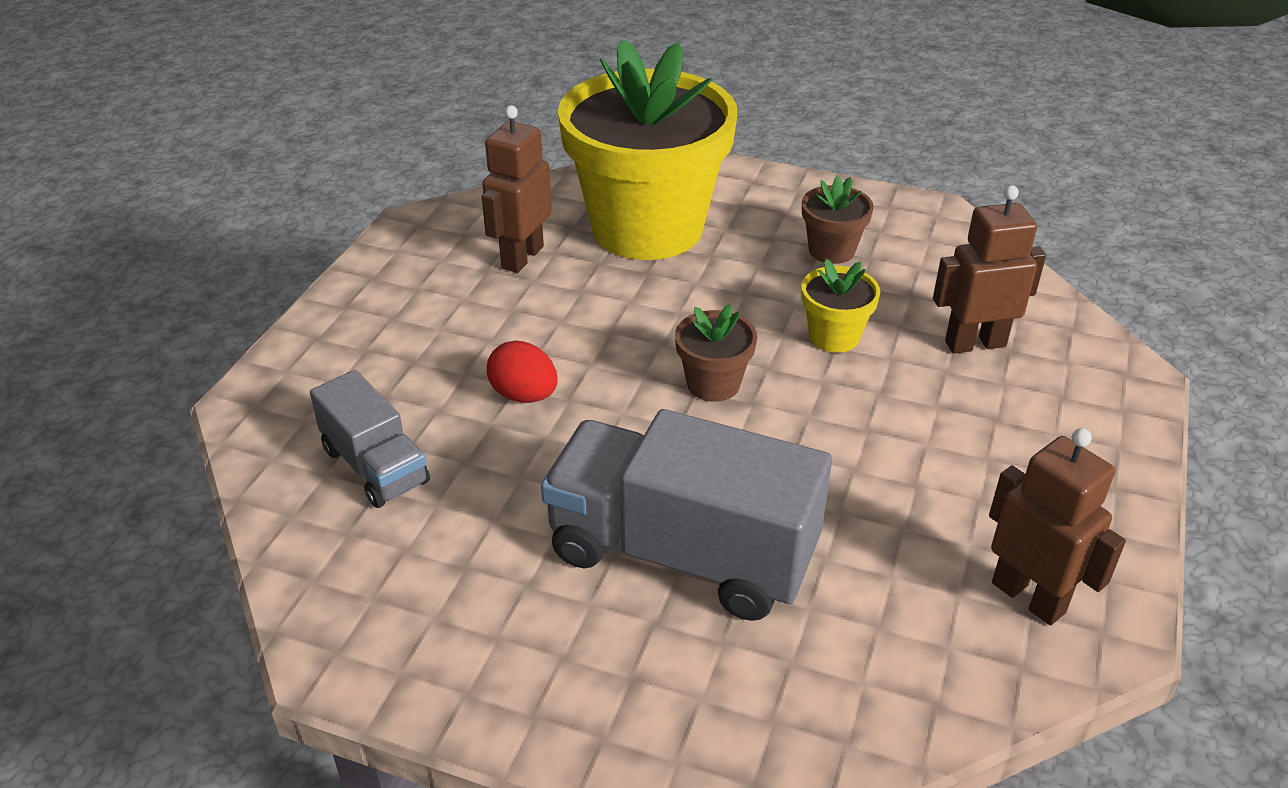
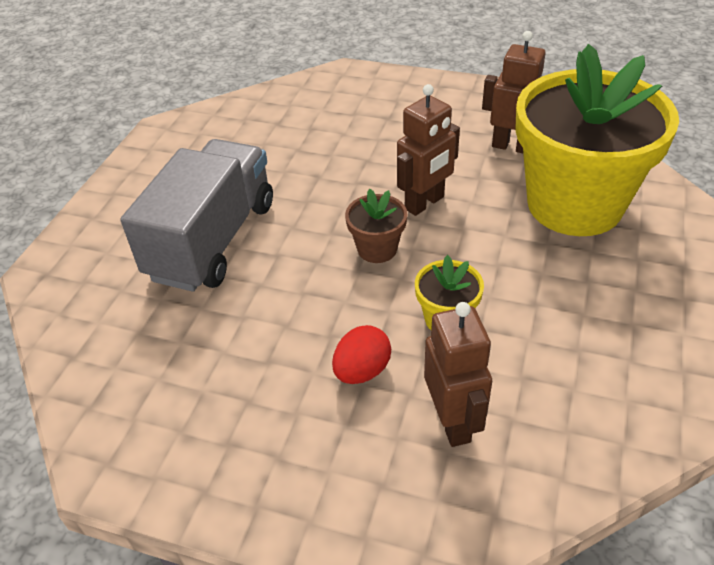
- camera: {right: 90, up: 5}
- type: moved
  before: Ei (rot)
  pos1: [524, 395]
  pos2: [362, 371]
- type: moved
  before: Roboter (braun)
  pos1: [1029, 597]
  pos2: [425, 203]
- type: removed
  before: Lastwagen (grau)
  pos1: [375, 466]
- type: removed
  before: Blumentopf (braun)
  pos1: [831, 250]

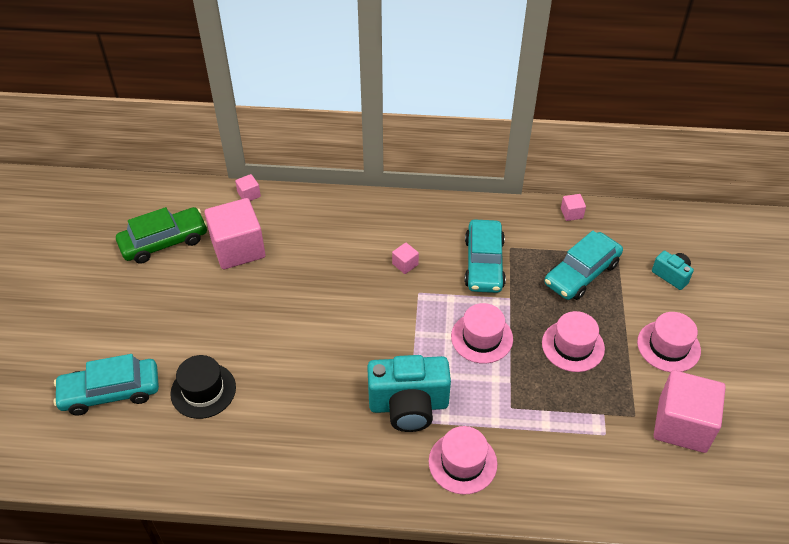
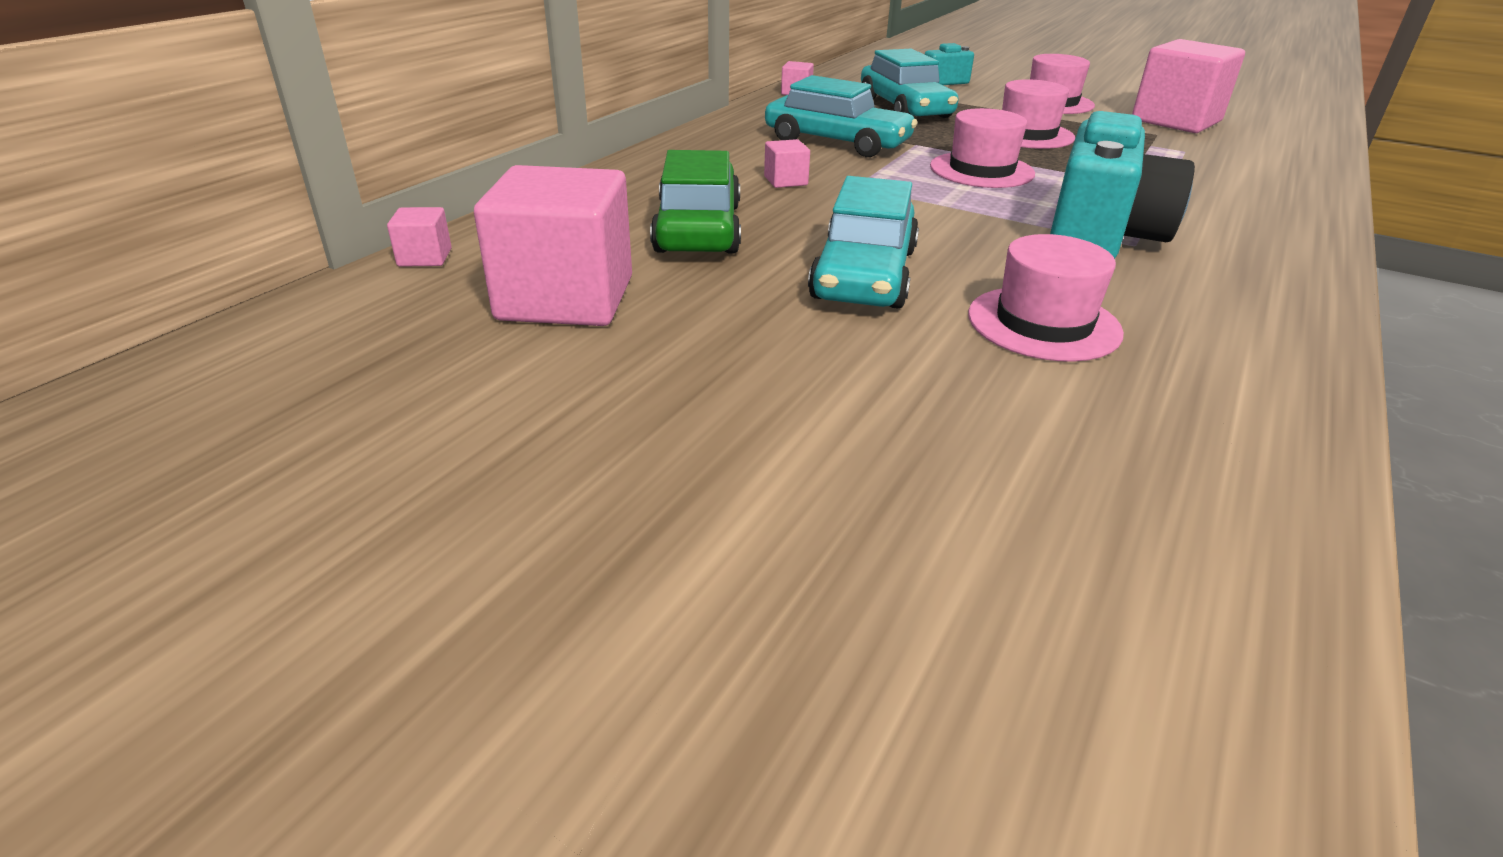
- camera: {right: -65, up: -15}
- type: moved
  before: Auto (grün)
  pos1: [164, 242]
  pos2: [698, 228]
- type: moved
  before: Auto (türkis)
  pos1: [110, 392]
  pos2: [864, 274]
- type: moved
  before: Hut (rosa)
  pos1: [462, 462]
  pos2: [1043, 323]
- type: removed
  before: Hut (schwarz)
  pos1: [203, 390]

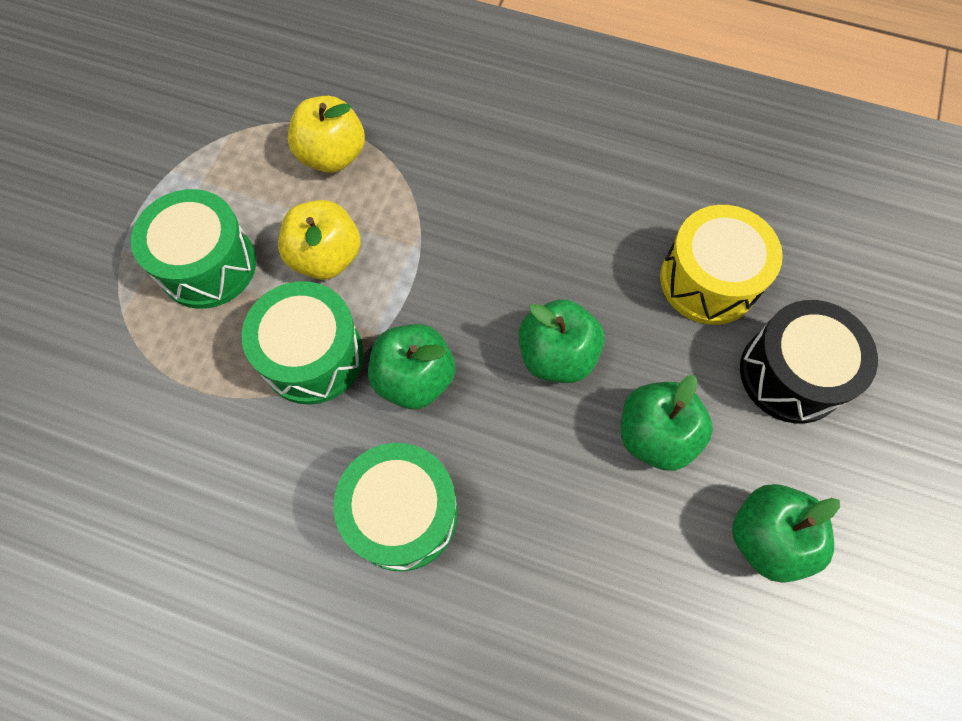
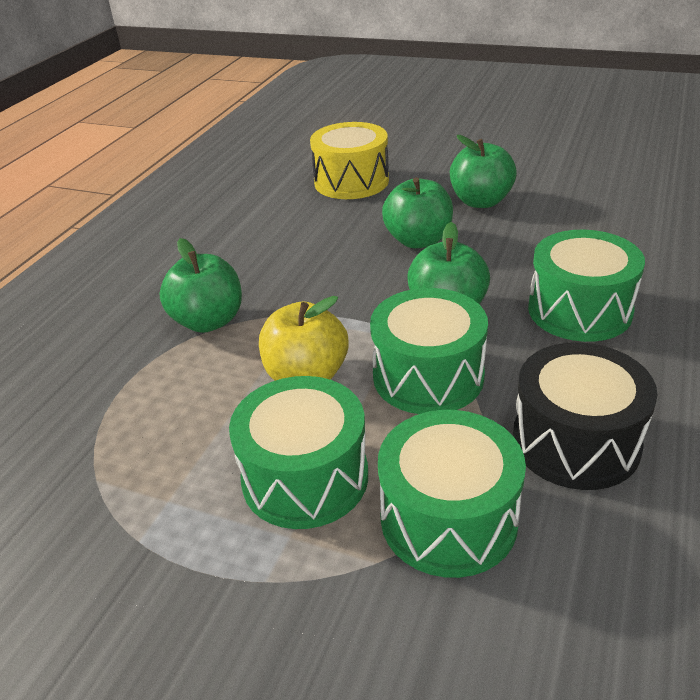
- camera: {right: -85, up: -30}
- type: moved
  before: Apfel (grün)
  pos1: [766, 537]
  pos2: [208, 321]
- type: added
  after: Trommel (grün)
  pos2: [448, 518]
- type: moved
  before: Trommel (schwarz)
  pos1: [791, 374]
  pos2: [575, 442]
- type: removed
  before: Apfel (gelb)
  pos1: [332, 156]

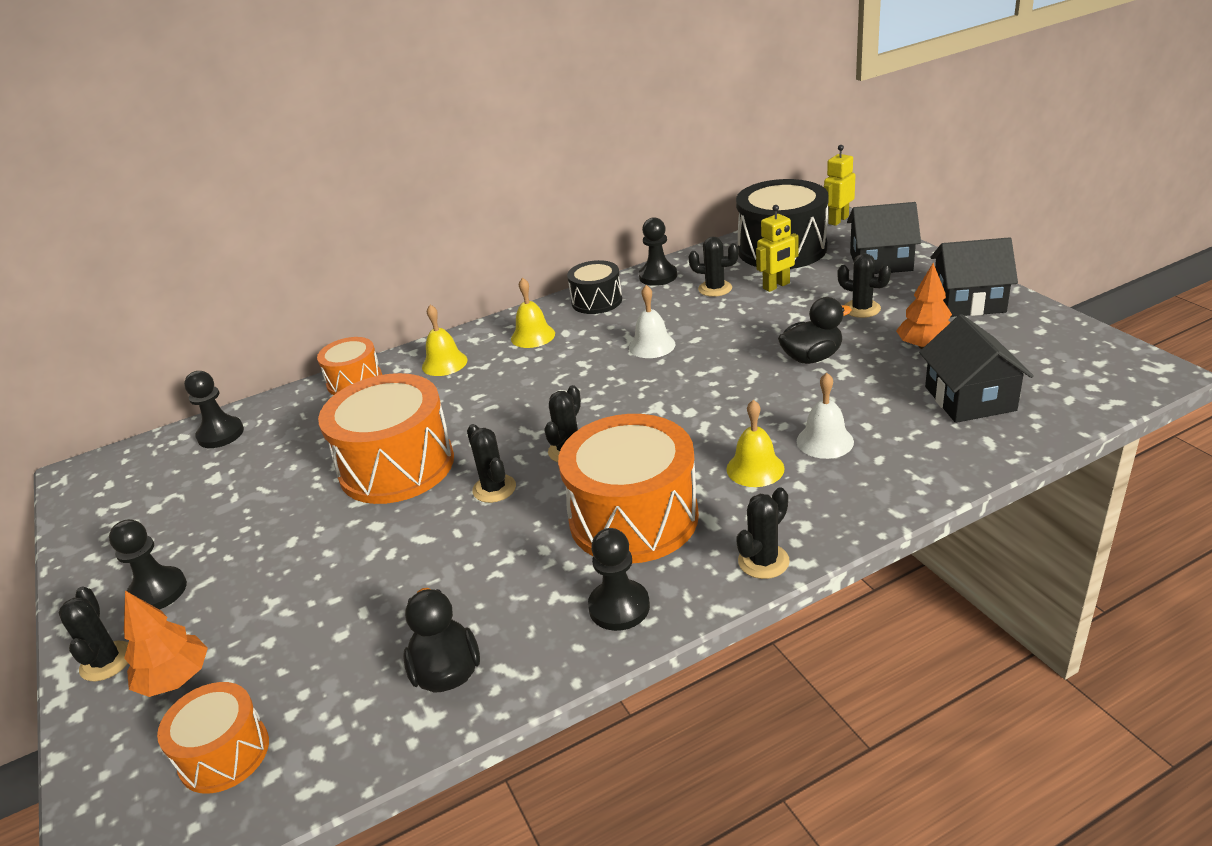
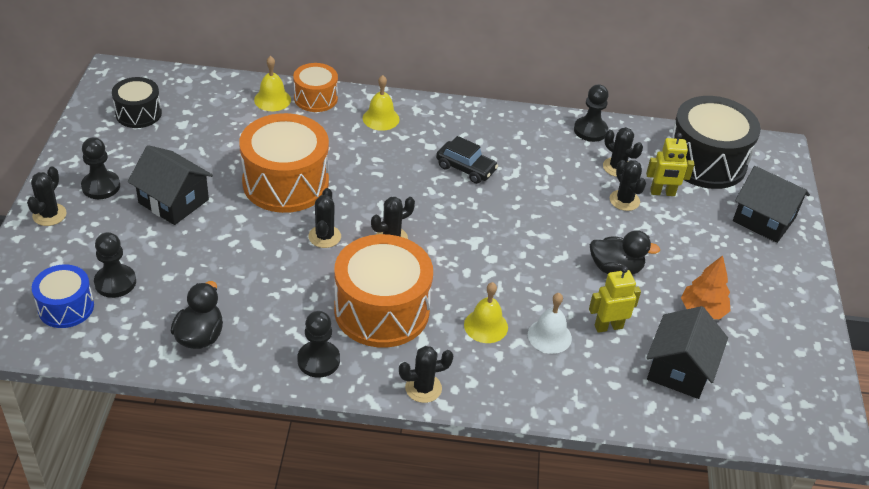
- camera: {right: 25, up: 10}
- type: recoloured
  before: Trommel (orange)
  after: Trommel (blau)
  pos1: [224, 754]
  pos2: [66, 307]
- type: moved
  before: Bauer (schwarz)
  pos1: [220, 434]
  pos2: [115, 282]
- type: moved
  before: Trommel (schwarz)
  pos1: [596, 301]
  pos2: [138, 113]
- type: moved
  before: Haus (schwarz)
  pos1: [968, 301]
  pos2: [173, 201]
- type: moved
  before: Glocke (gelb)
  pos1: [533, 336]
  pos2: [272, 99]
- type: added
  after: Auto (schwarz)
  pos2: [465, 168]
- type: moved
  before: Roboter (gelb)
  pos1: [838, 220]
  pos2: [608, 326]
- type: moved
  before: Kaktus (schwarz)
  pos1: [862, 309]
  pos2: [624, 200]
- type: removed
  before: Baum (orange)
  pos1: [175, 679]
- type: removed
  before: Glocke (weiß)
  pos1: [652, 345]

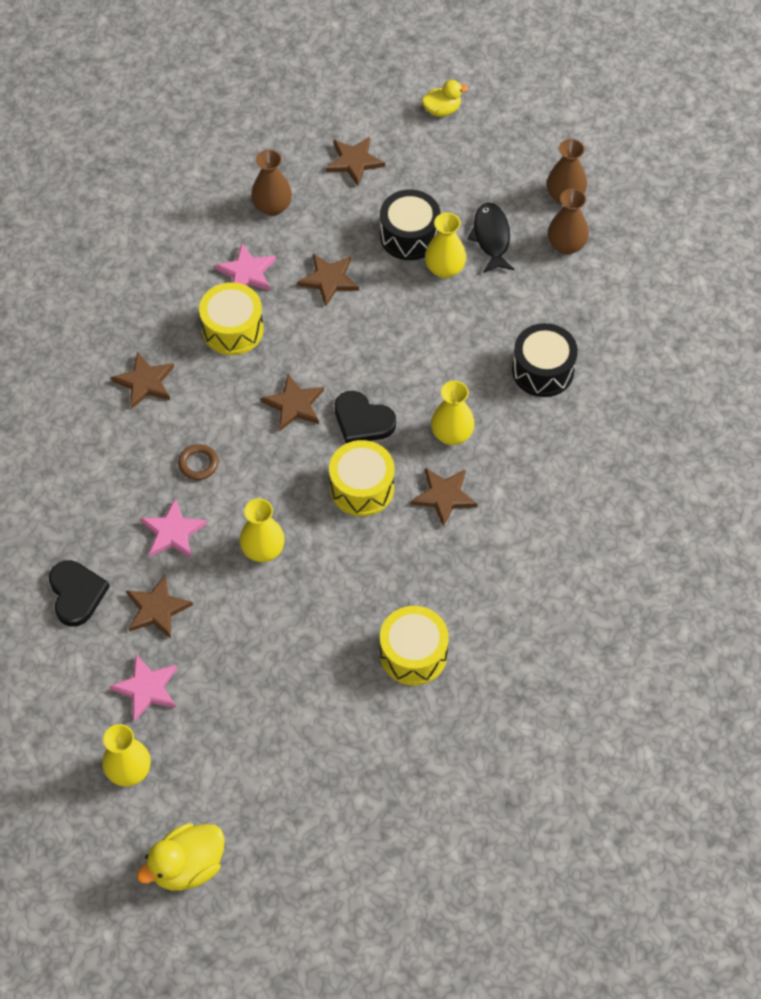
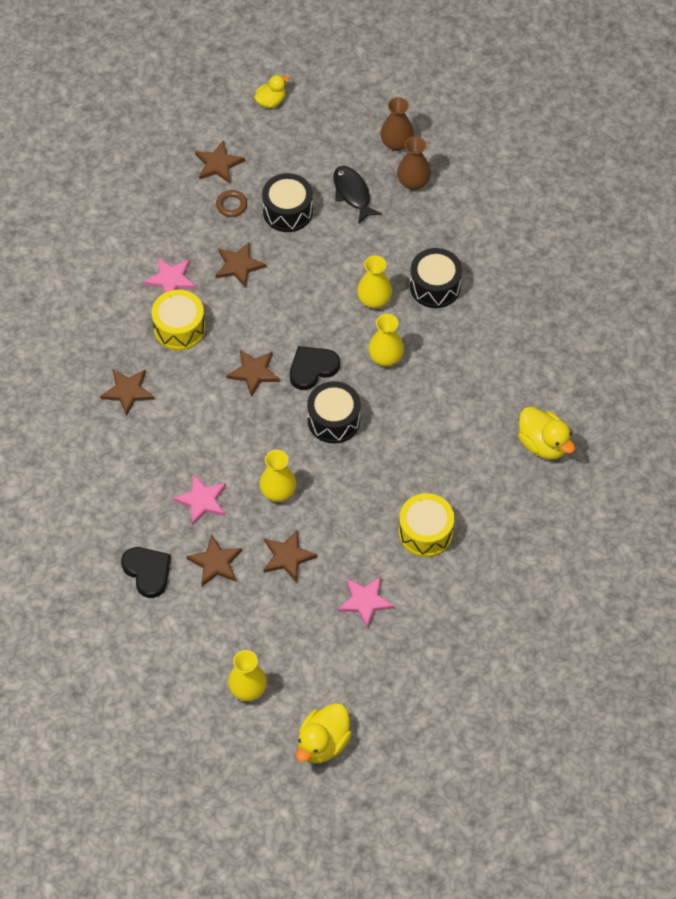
- camera: {right: -20, up: 0}
- type: moved
  before: Ring (braun)
  pos1: [198, 464]
  pos2: [231, 205]
- type: moved
  before: Stern (braun)
  pos1: [444, 496]
  pos2: [287, 557]
- type: turned
  before: Herz (schwarz)
  pos1: [362, 421]
  pos2: [312, 368]
  turn: 135
- type: recoloured
  before: Trommel (gelb)
  after: Trommel (schwarz)
  pos1: [362, 488]
  pos2: [334, 420]
- type: moved
  before: Stern (rosa)
  pos1: [146, 688]
  pos2: [365, 601]
- type: moved
  before: Vase (gelb)
  pos1: [444, 269]
  pos2: [374, 300]
- type: added
  after: Ente (gelb)
  pos2: [543, 444]
- type: removed
  before: Vase (braun)
  pos1: [272, 207]

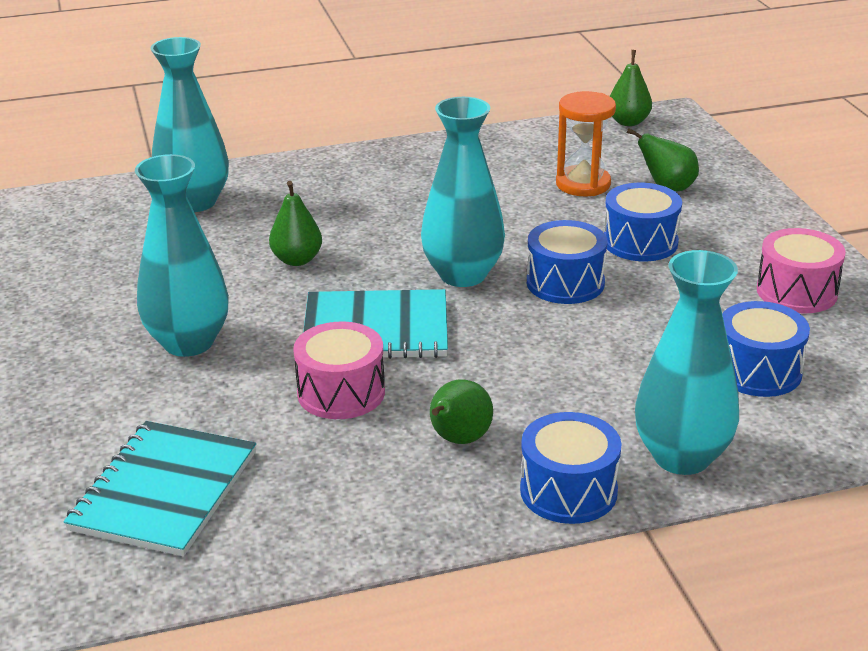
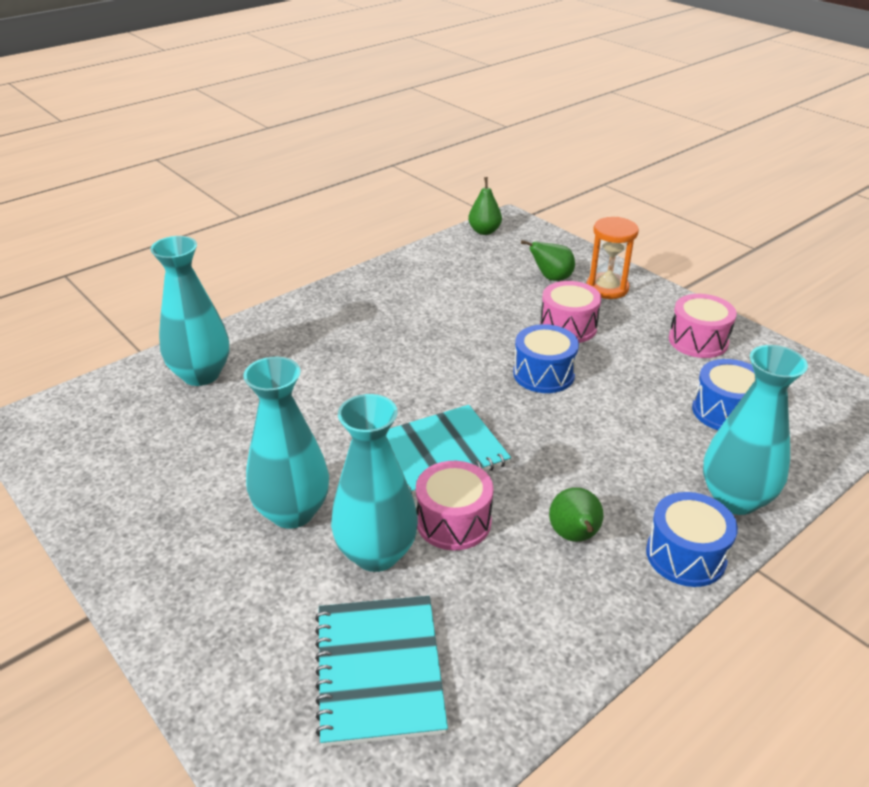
- camera: {right: -25, up: 5}
- type: moved
  before: Vase (türkis)
  pos1: [463, 275]
  pos2: [376, 553]
- type: recoloured
  before: Trommel (blau)
  after: Trommel (rosa)
  pos1: [640, 242]
  pos2: [568, 327]
- type: moved
  before: Sanduhr (orange)
  pos1: [583, 184]
  pos2: [607, 288]
- type: removed
  before: Birne (grün)
  pos1: [297, 260]

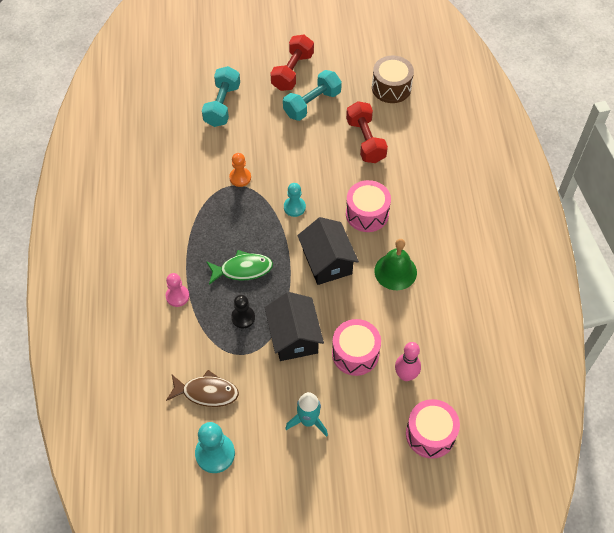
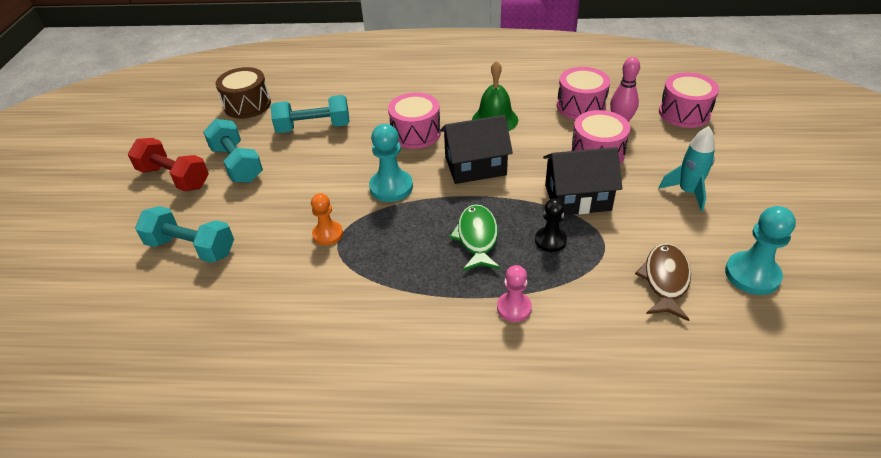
- camera: {right: -80, up: -15}
- type: recoloured
  before: Hantel (rot)
  after: Hantel (türkis)
  pos1: [365, 141]
  pos2: [314, 127]
- type: resized
  before: Bauer (türkis)
  pos1: [294, 207]
  pos2: [391, 187]
  scale: 1.53
- type: added
  after: Trommel (rosa)
  pos2: [581, 106]

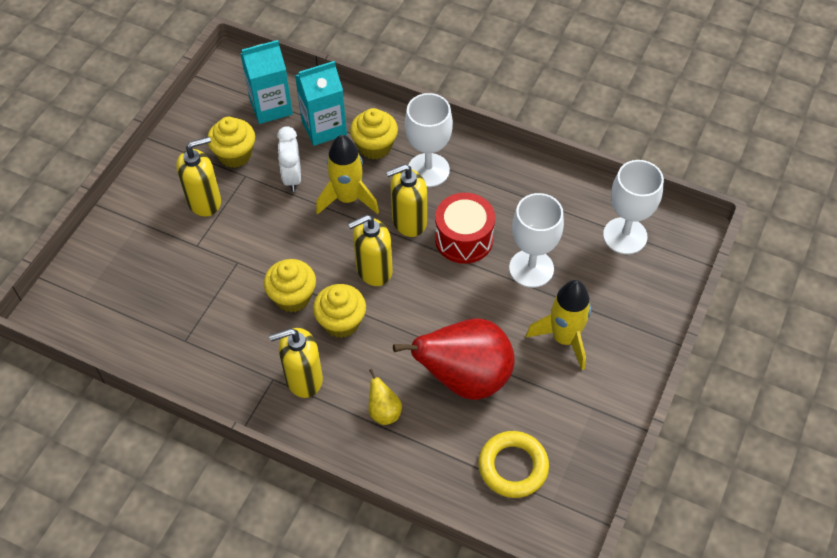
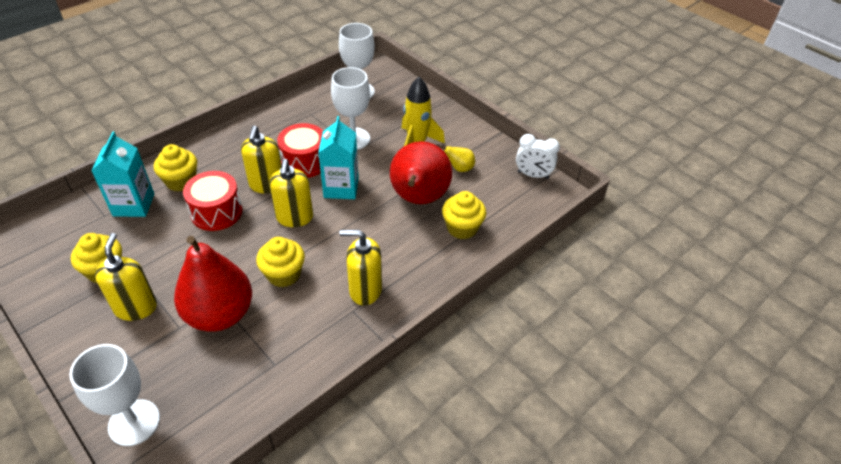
- camera: {right: -70, up: -10}
- type: moved
  before: Kelch (weiß)
  pos1: [428, 170]
  pos2: [134, 422]
- type: added
  after: Birne (rot)
  pos2: [220, 314]
- type: replaced
  before: Rakete (gelb)
  after: Trommel (rot)
  pos1: [348, 199]
  pos2: [216, 212]
- type: moved
  before: Getränkekarton (türkis)
  pos1: [271, 107]
  pos2: [341, 187]
- type: turned
  before: Seifenspender (gelb)
  pos1: [303, 379]
  pos2: [365, 290]
  turn: 90
- type: moved
  before: Birne (gelb)
  pos1: [384, 412]
  pos2: [459, 168]
- type: moved
  before: Muffin (gelb)
  pos1: [341, 322]
  pos2: [462, 228]
- type: moved
  before: Wecker (weiß)
  pos1: [292, 177]
  pos2: [533, 175]
- type: removed
  before: Ring (gelb)
  pos1: [513, 467]

